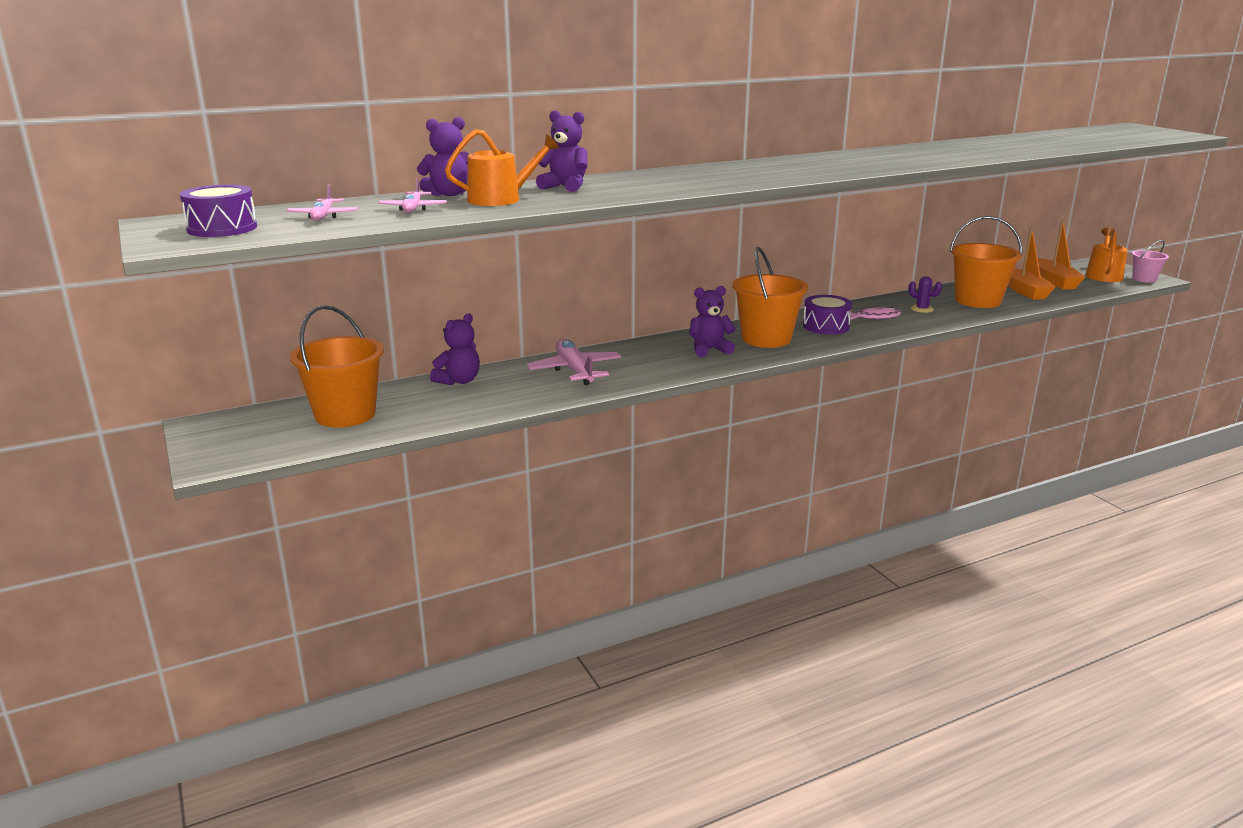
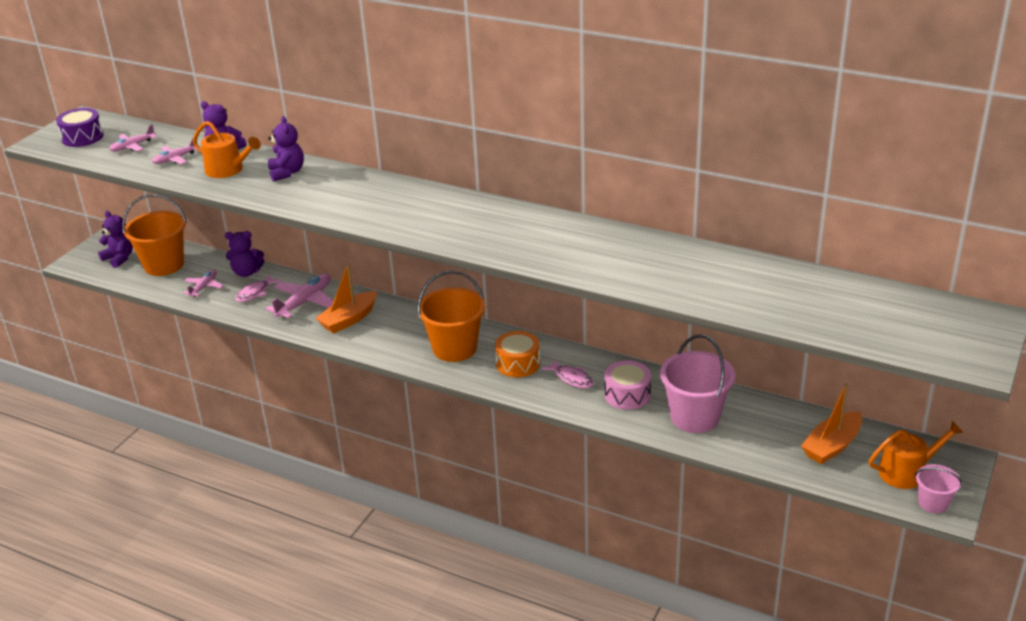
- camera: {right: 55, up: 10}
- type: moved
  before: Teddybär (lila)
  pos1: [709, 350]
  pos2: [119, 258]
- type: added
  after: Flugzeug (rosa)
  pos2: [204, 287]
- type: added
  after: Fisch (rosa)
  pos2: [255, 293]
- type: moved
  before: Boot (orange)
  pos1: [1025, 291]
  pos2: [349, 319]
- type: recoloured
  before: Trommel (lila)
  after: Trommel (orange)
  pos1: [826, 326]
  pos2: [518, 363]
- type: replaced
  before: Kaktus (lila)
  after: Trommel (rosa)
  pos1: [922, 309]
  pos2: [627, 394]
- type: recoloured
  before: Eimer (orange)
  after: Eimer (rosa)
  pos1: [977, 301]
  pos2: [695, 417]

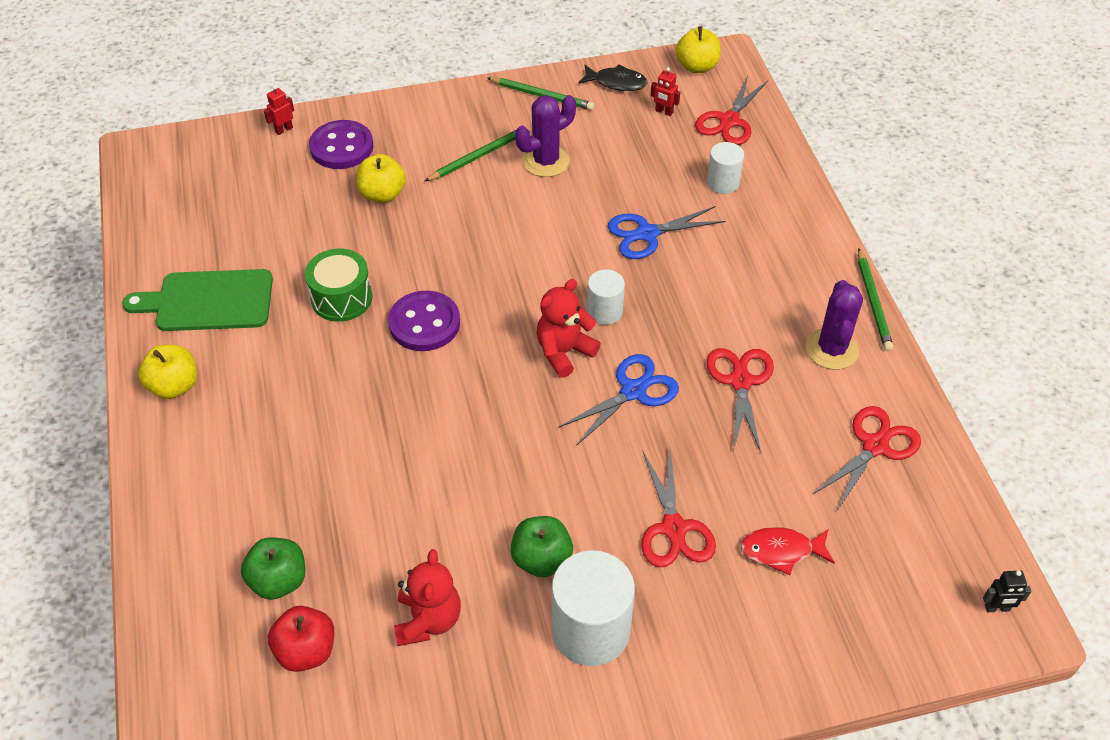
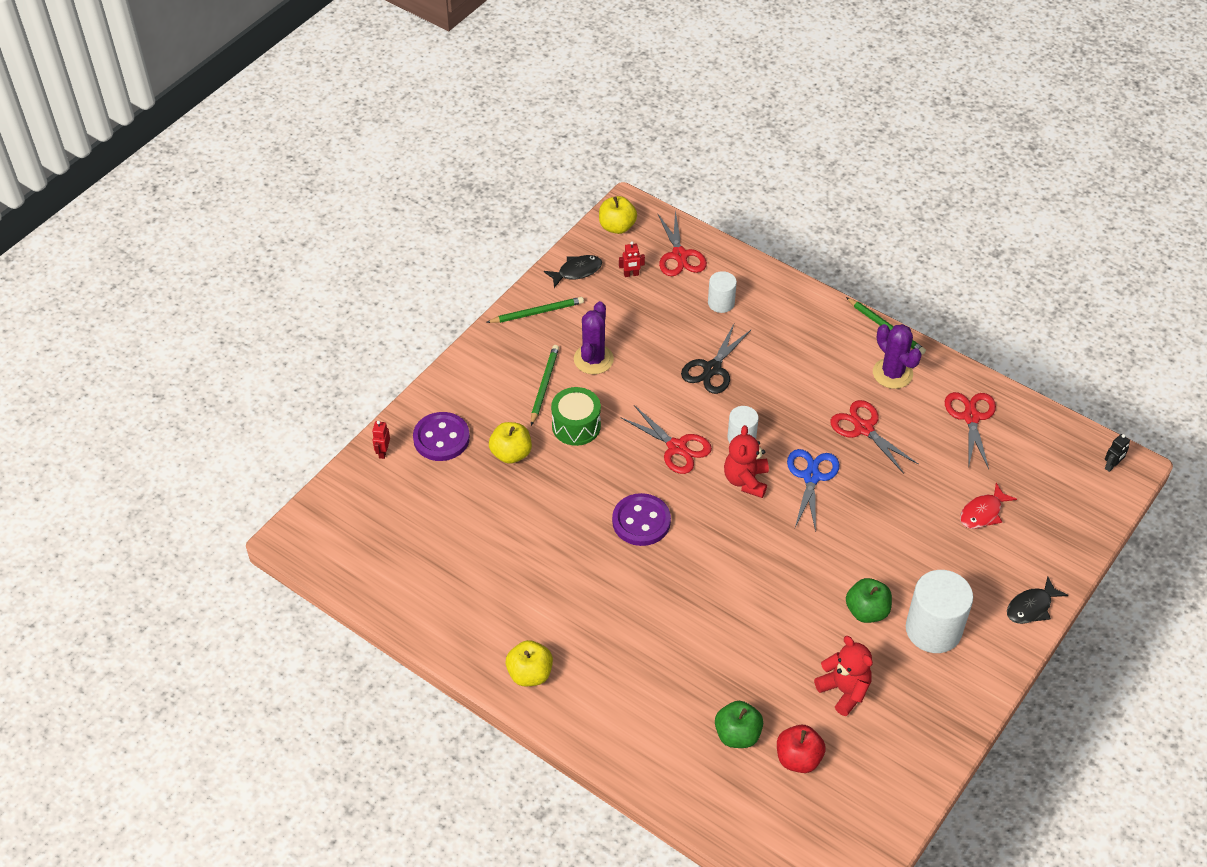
- camera: {right: -40, up: 0}
- type: moved
  before: Trommel (grün)
  pos1: [341, 298]
  pos2: [576, 426]
- type: moved
  before: Schere (rot)
  pos1: [674, 528]
  pos2: [677, 447]
- type: recoloured
  before: Schere (blau)
  after: Schere (schwarz)
  pos1: [647, 234]
  pos2: [712, 369]
- type: added
  after: Fisch (schwarz)
  pos2: [1031, 607]
- type: removed
  before: Schneidebrett (grün)
  pos1: [208, 301]

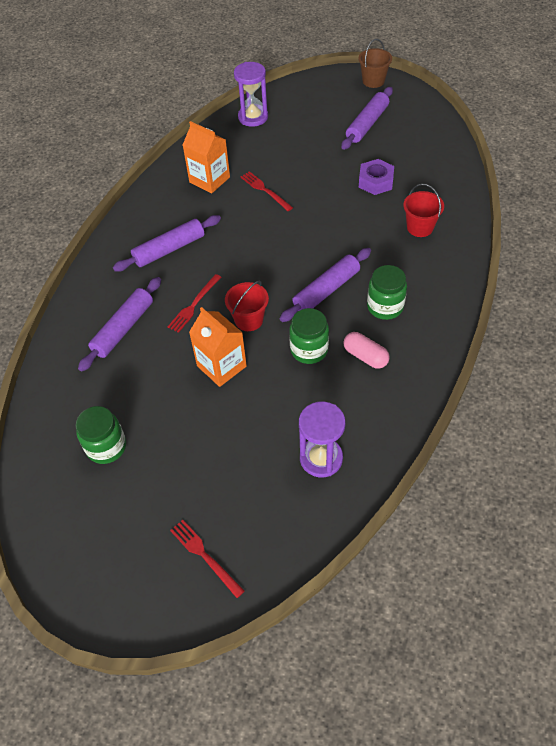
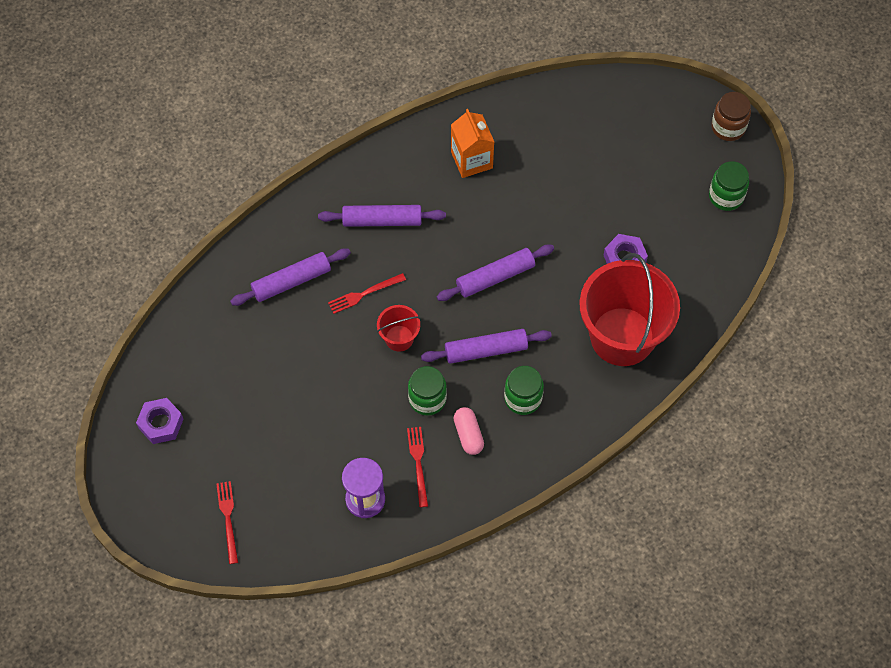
- camera: {right: 30, up: 10}
- type: added
  after: Sechskantmutter (lila)
  pos2: [161, 424]
- type: moved
  before: Gabel (rot)
  pos1: [265, 190]
  pos2: [418, 463]
- type: moved
  before: Nudelholz (lila)
  pos1: [367, 124]
  pos2: [495, 277]
- type: resized
  before: Eimer (rot)
  pos1: [420, 227]
  pos2: [622, 336]
  scale: 2.25
- type: moved
  before: Einmachglas (grün)
  pos1: [106, 447]
  pos2: [726, 196]
- type: replaced
  before: Eimer (braun)
  after: Einmachglas (braun)
  pos1: [373, 81]
  pos2: [728, 127]
- type: removed
  before: Getränkekarton (orange)
  pos1: [221, 366]
- type: removed
  before: Sanduhr (lila)
  pos1: [253, 117]

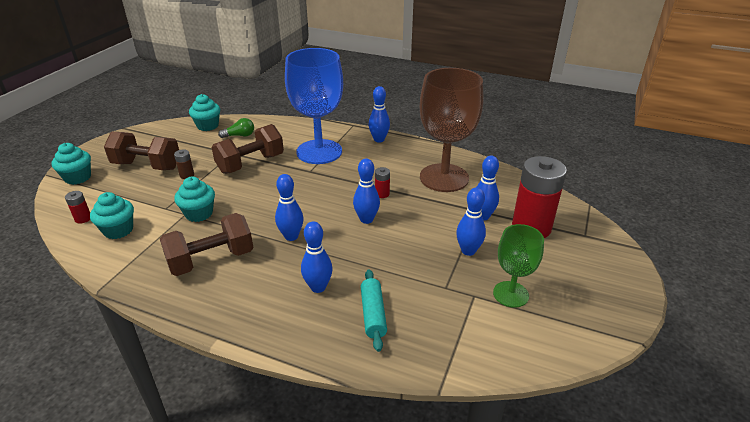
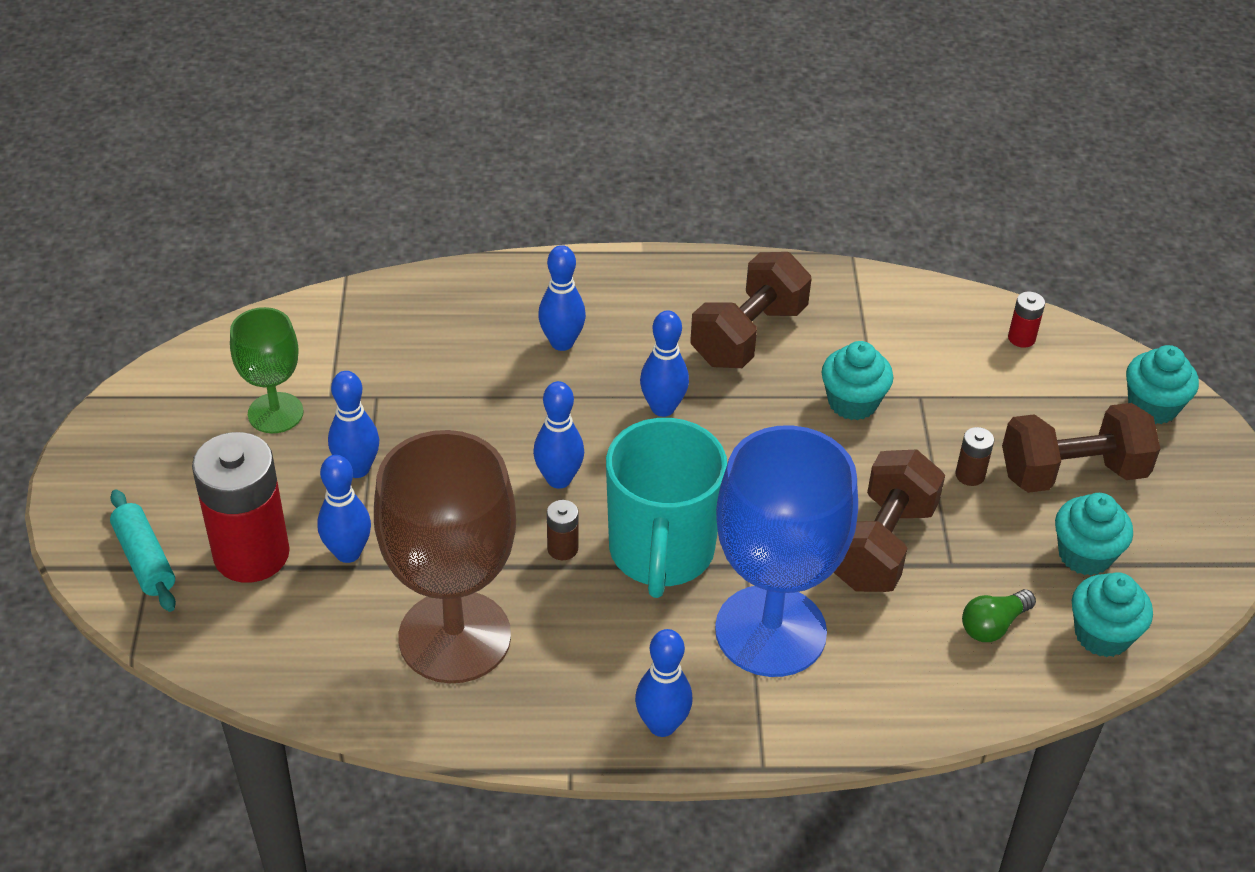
- camera: {right: 155, up: 10}
- type: moved
  before: Nudelholz (türkis)
  pos1: [373, 314]
  pos2: [145, 559]
- type: recoloured
  before: Batterie (rot)
  after: Batterie (braun)
  pos1: [382, 194]
  pos2: [562, 548]
- type: added
  after: Tasse (türkis)
  pos2: [661, 552]
- type: moved
  before: Muffin (türkis)
  pos1: [118, 230]
  pos2: [1084, 555]

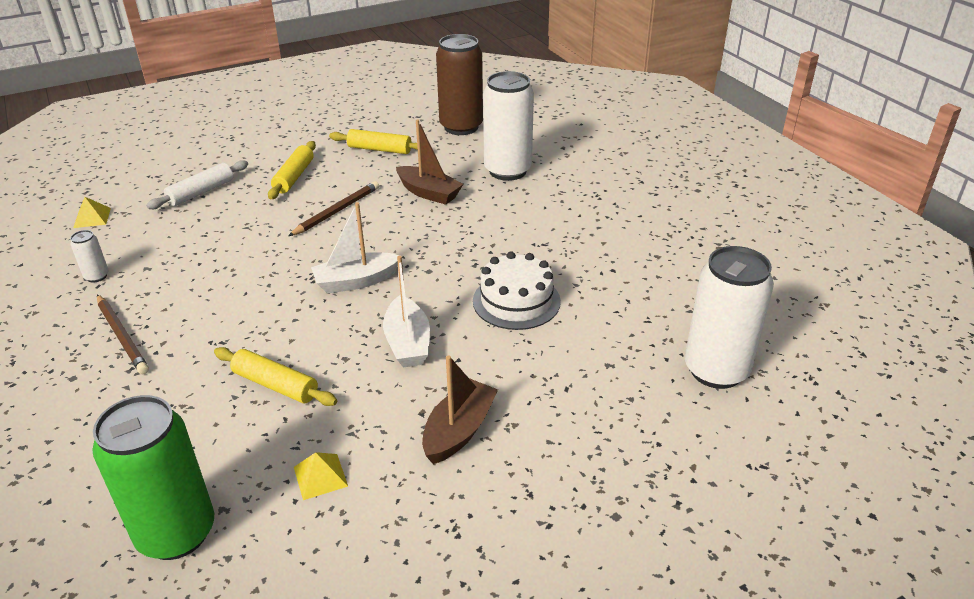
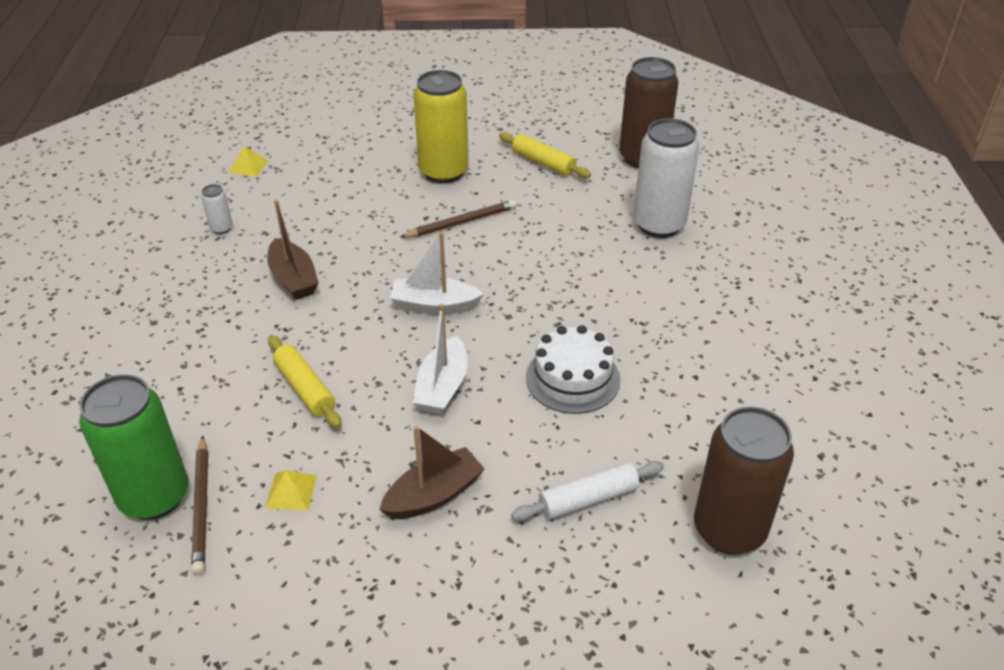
- camera: {right: 25, up: 5}
- type: moved
  before: Bleistift (braun)
  pos1: [122, 336]
  pos2: [201, 506]
- type: moved
  before: Boot (braun)
  pos1: [428, 193]
  pos2: [293, 279]
- type: replaced
  before: Nudelholz (gelb)
  after: Dose (gelb)
  pos1: [294, 177]
  pos2: [443, 172]
- type: moved
  before: Nudelholz (weiß)
  pos1: [201, 192]
  pos2: [588, 498]
- type: recoloured
  before: Dose (weiß)
  after: Dose (braun)
  pos1: [716, 370]
  pos2: [729, 530]

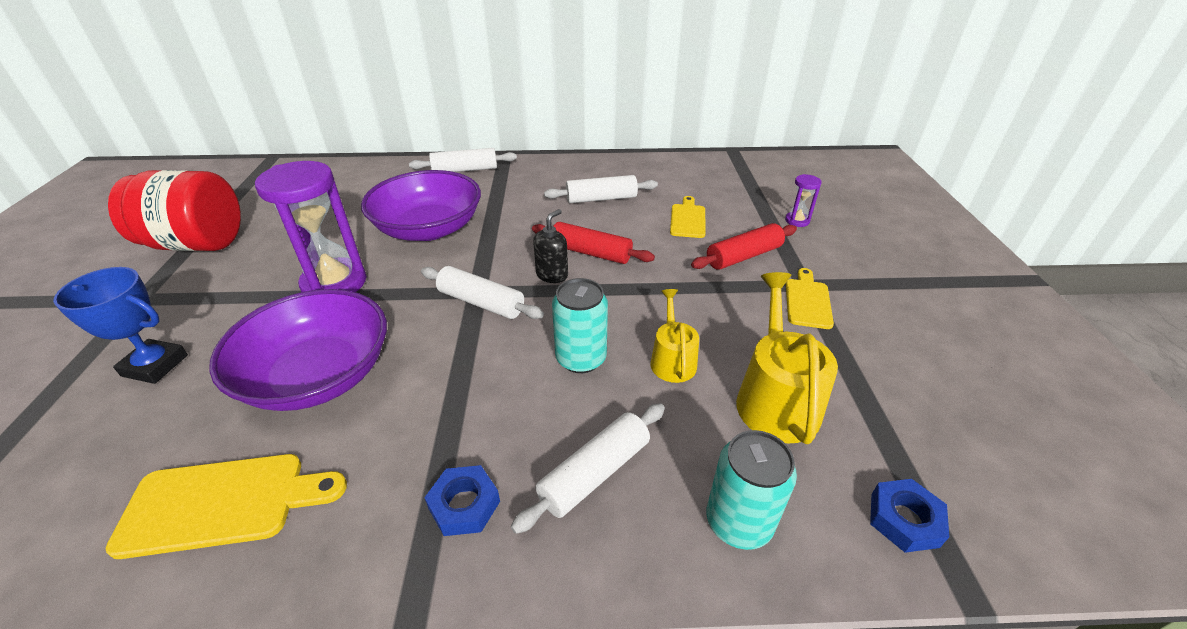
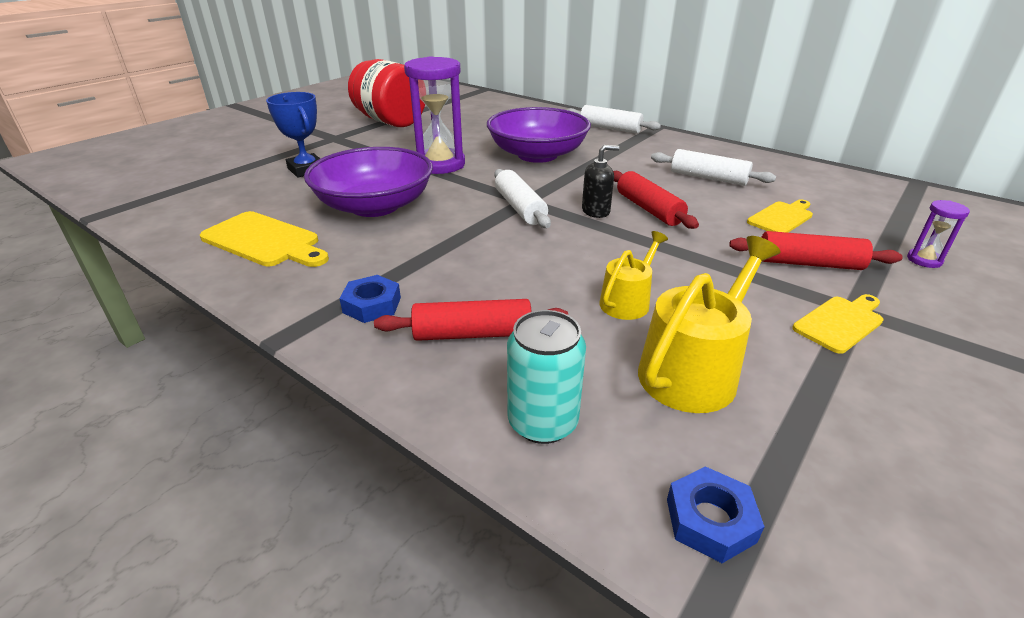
- camera: {right: 40, up: -5}
- type: recoloured
  before: Nudelholz (weiß)
  after: Nudelholz (rot)
  pos1: [594, 473]
  pos2: [472, 334]
- type: removed
  before: Dose (türkis)
  pos1: [581, 358]

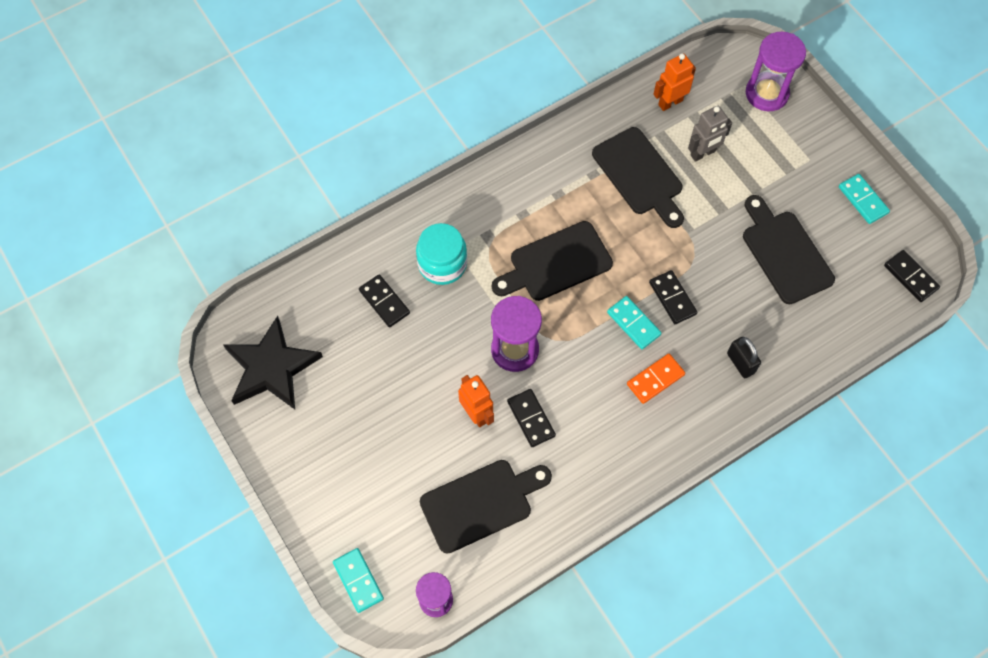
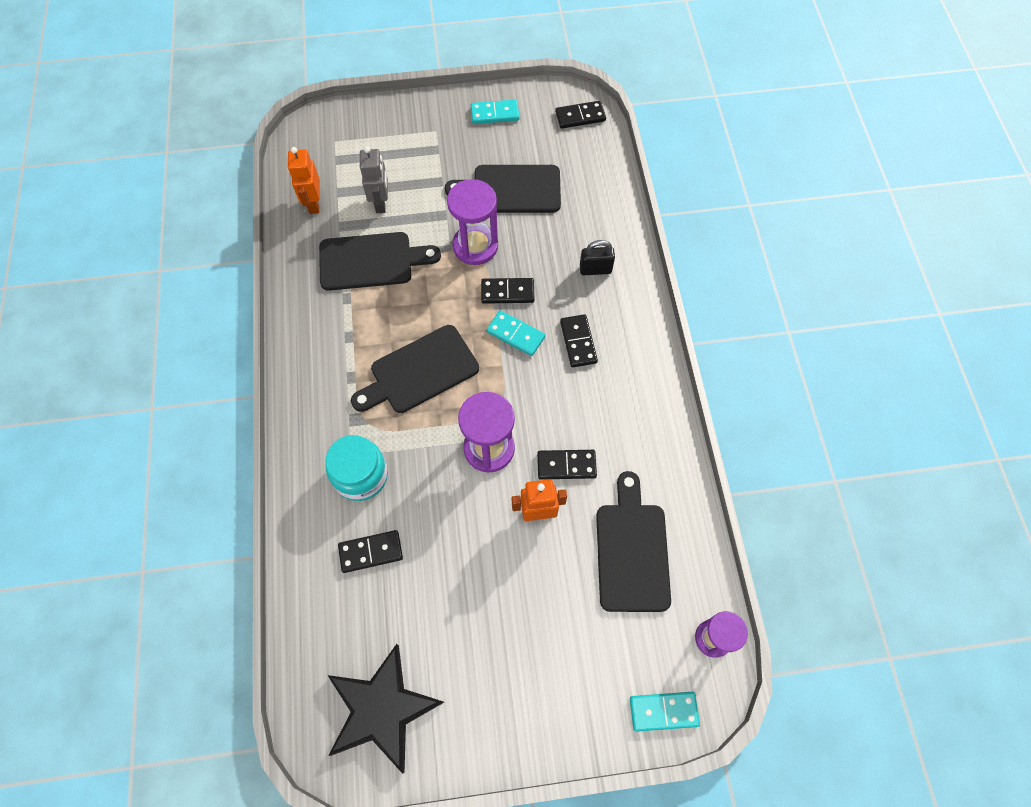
- camera: {right: -65, up: 0}
- type: turned
  before: Schneidebrett (schwarz)
  pos1: [555, 263]
  pos2: [419, 372]
  turn: 60
- type: moved
  before: Sanduhr (lila)
  pos1: [766, 93]
  pos2: [475, 246]
- type: turned
  before: Dominostein (türkis)
  pos1: [633, 323]
  pos2: [515, 334]
  turn: 45
- type: recoloured
  before: Dominostein (orange)
  after: Dominostein (schwarz)
  pos1: [655, 379]
  pos2: [578, 342]

